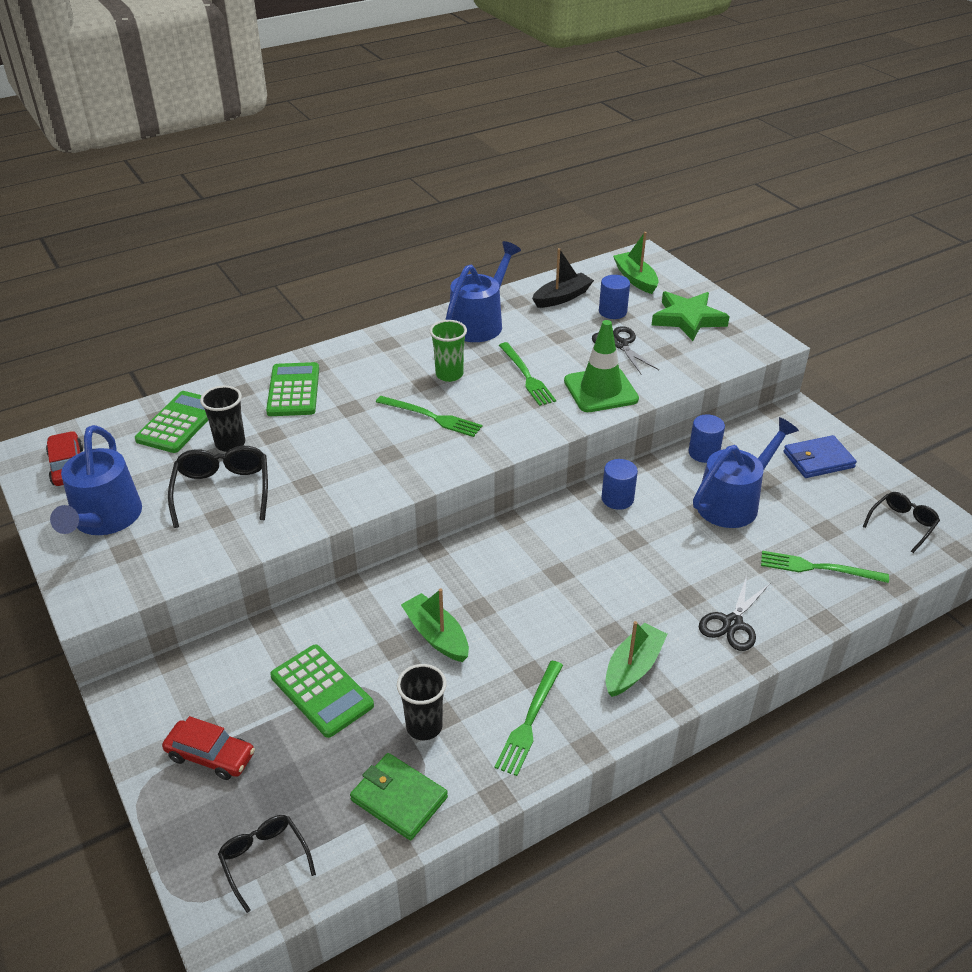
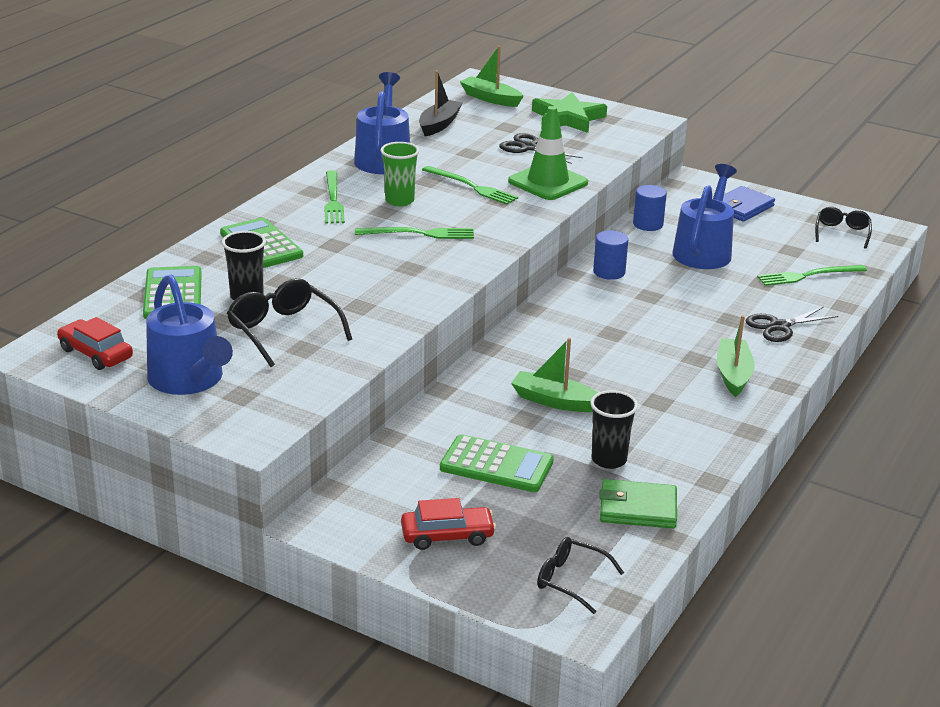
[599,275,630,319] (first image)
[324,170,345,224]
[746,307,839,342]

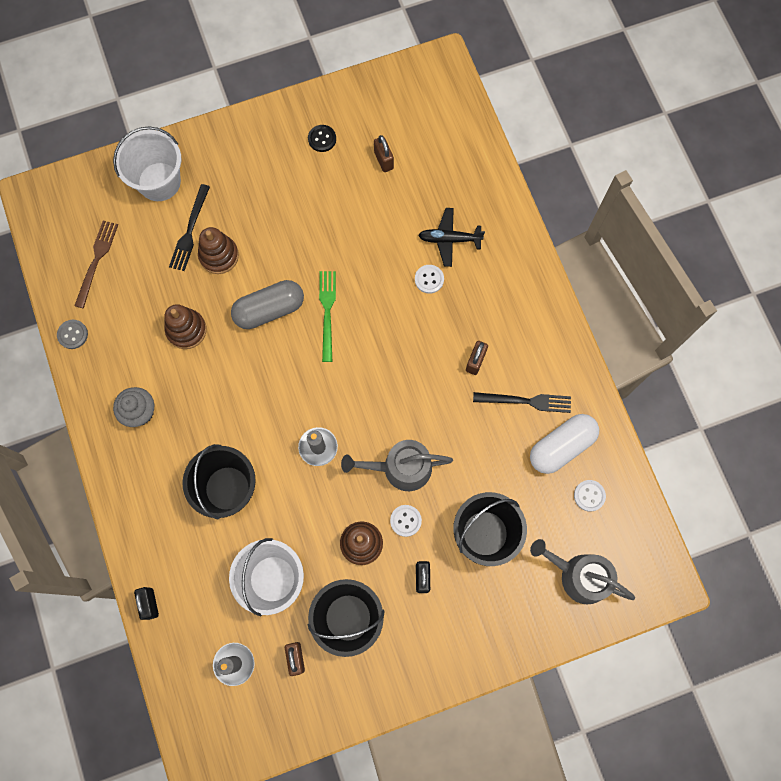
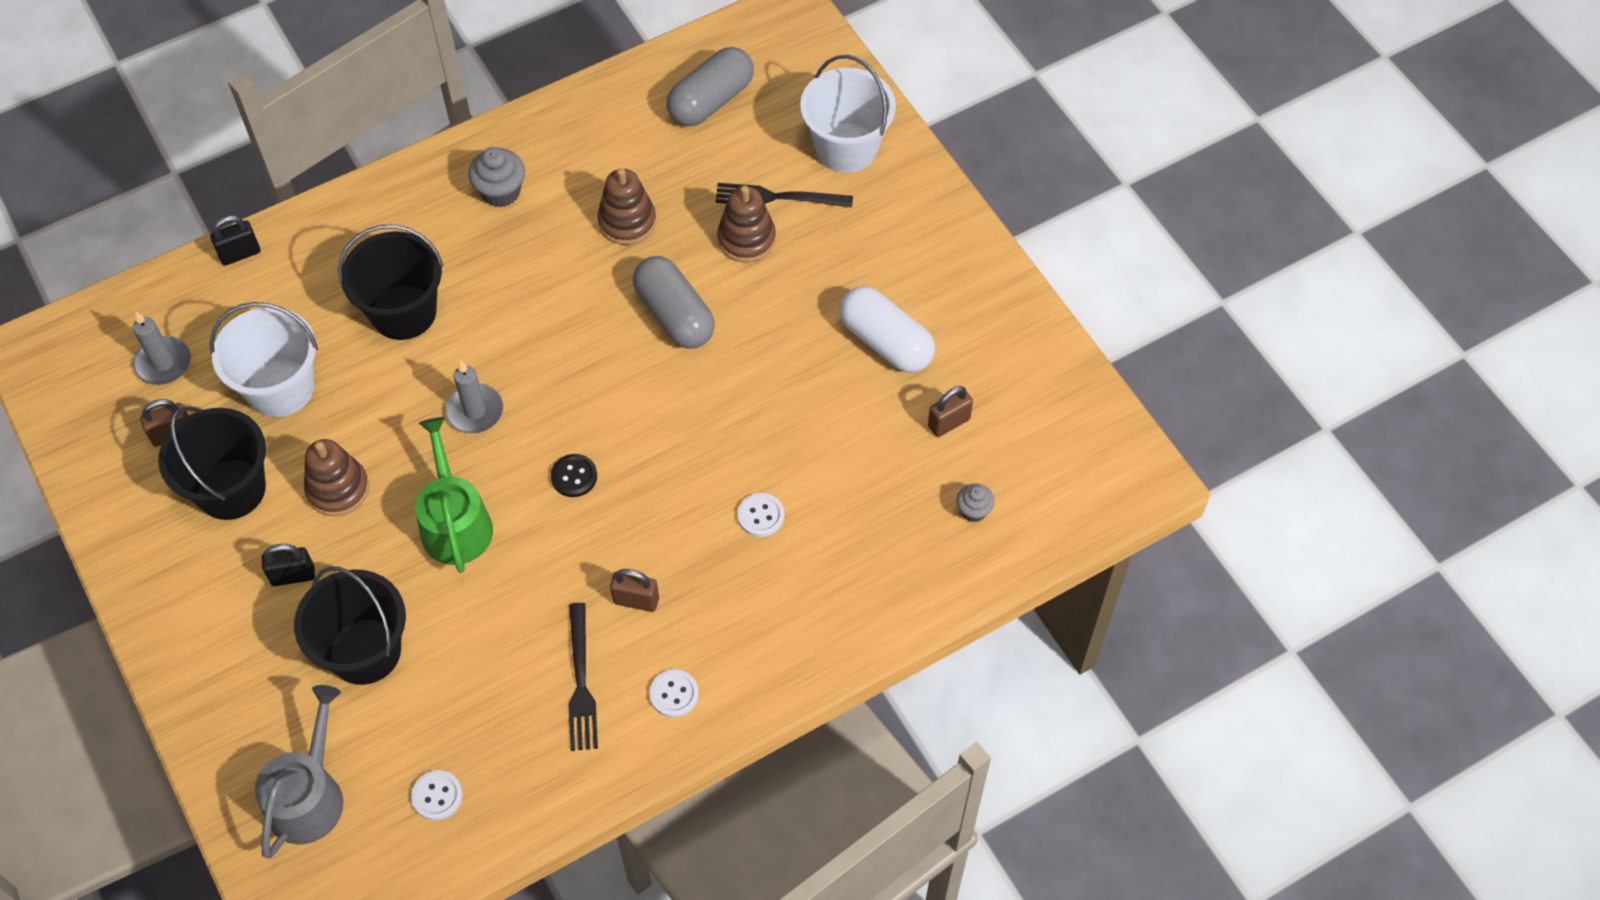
[57,320,88,349] (first image)
[319,271,336,362] (first image)
[418,208,485,267] (first image)
[956,483,995,522]
[551,454,597,497]
[649,669,699,718]
[839,286,935,373]
[667,47,754,126]
[415,417,493,573]

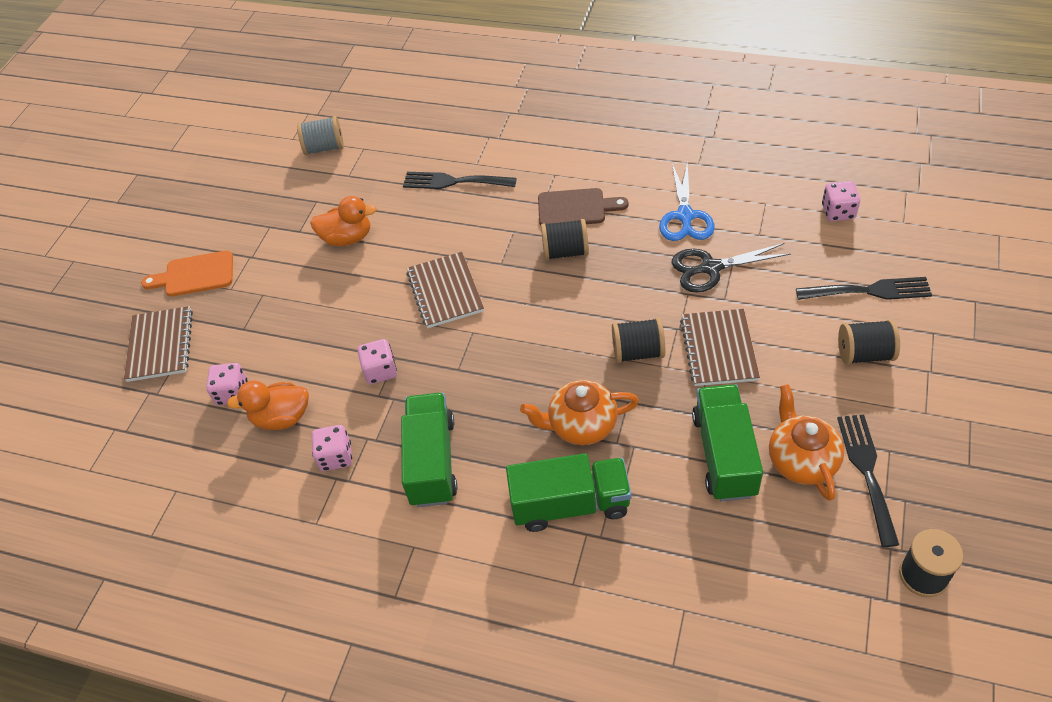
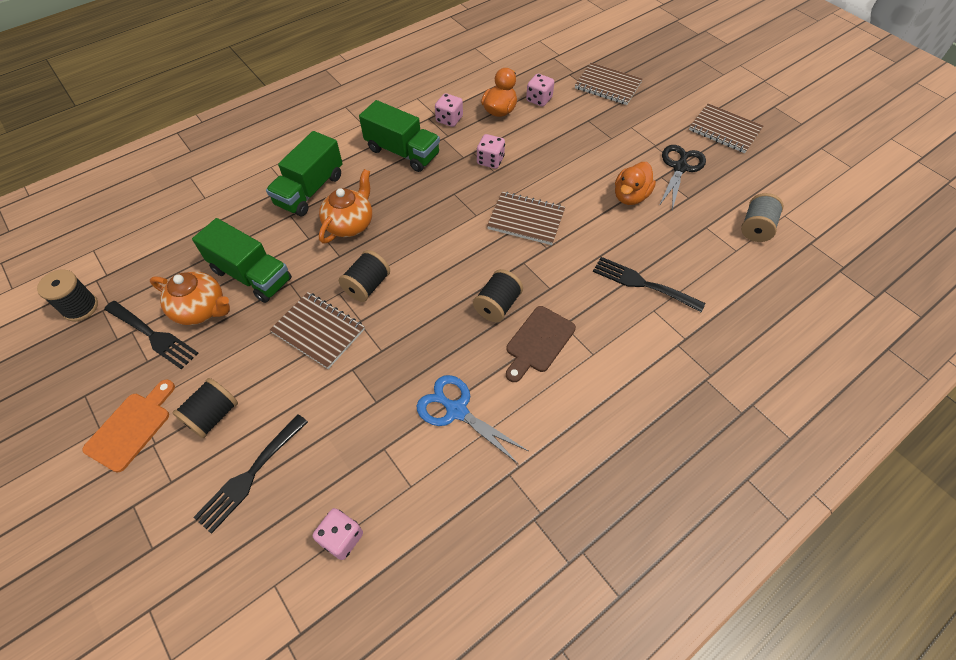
[689,104,763,153]
[82,379,175,472]
[659,145,706,210]
[593,257,706,312]

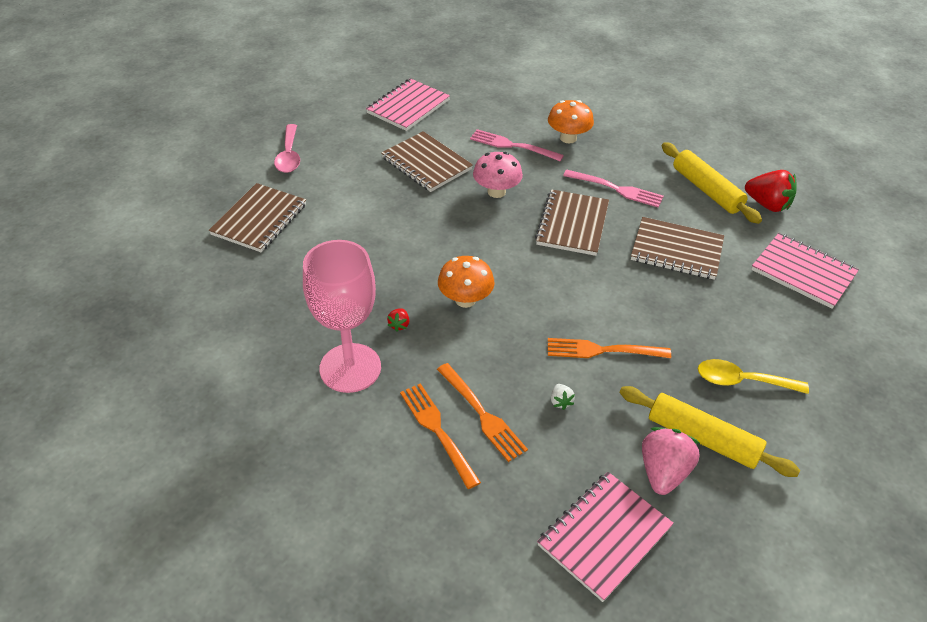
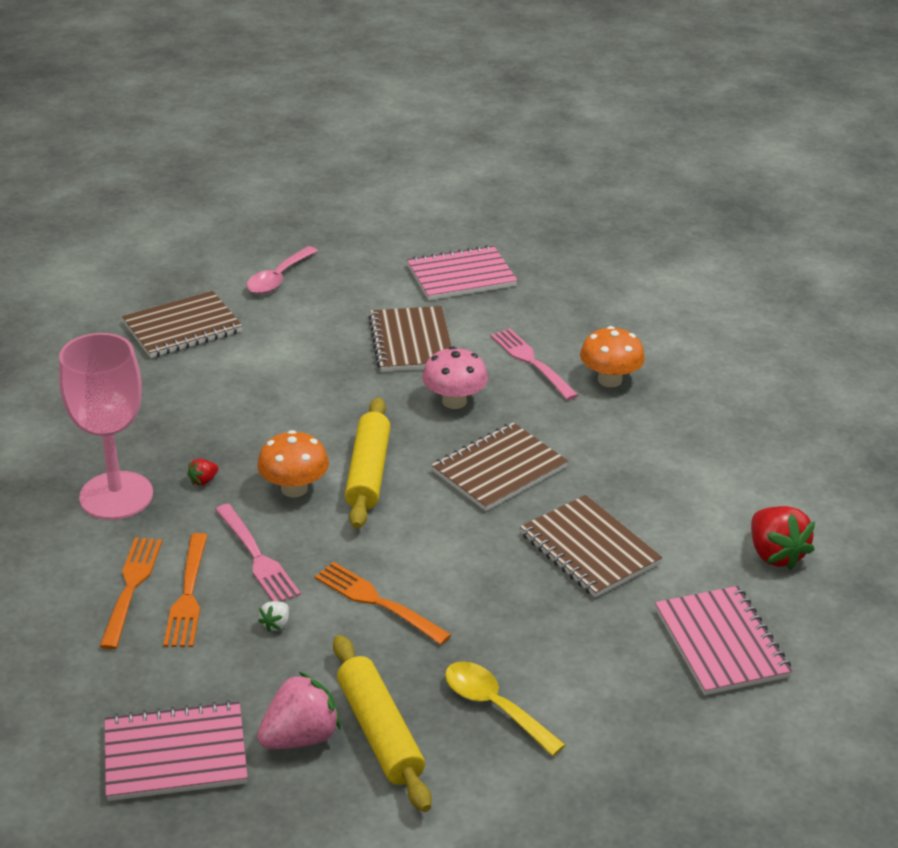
[215,504,301,602]
[345,397,391,529]

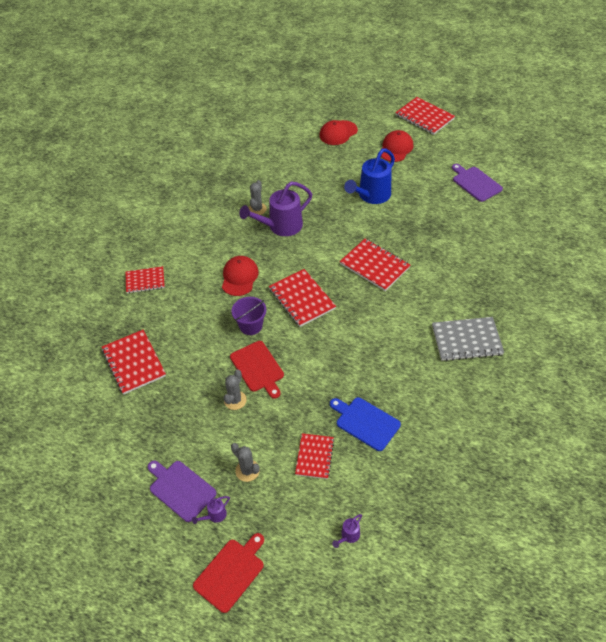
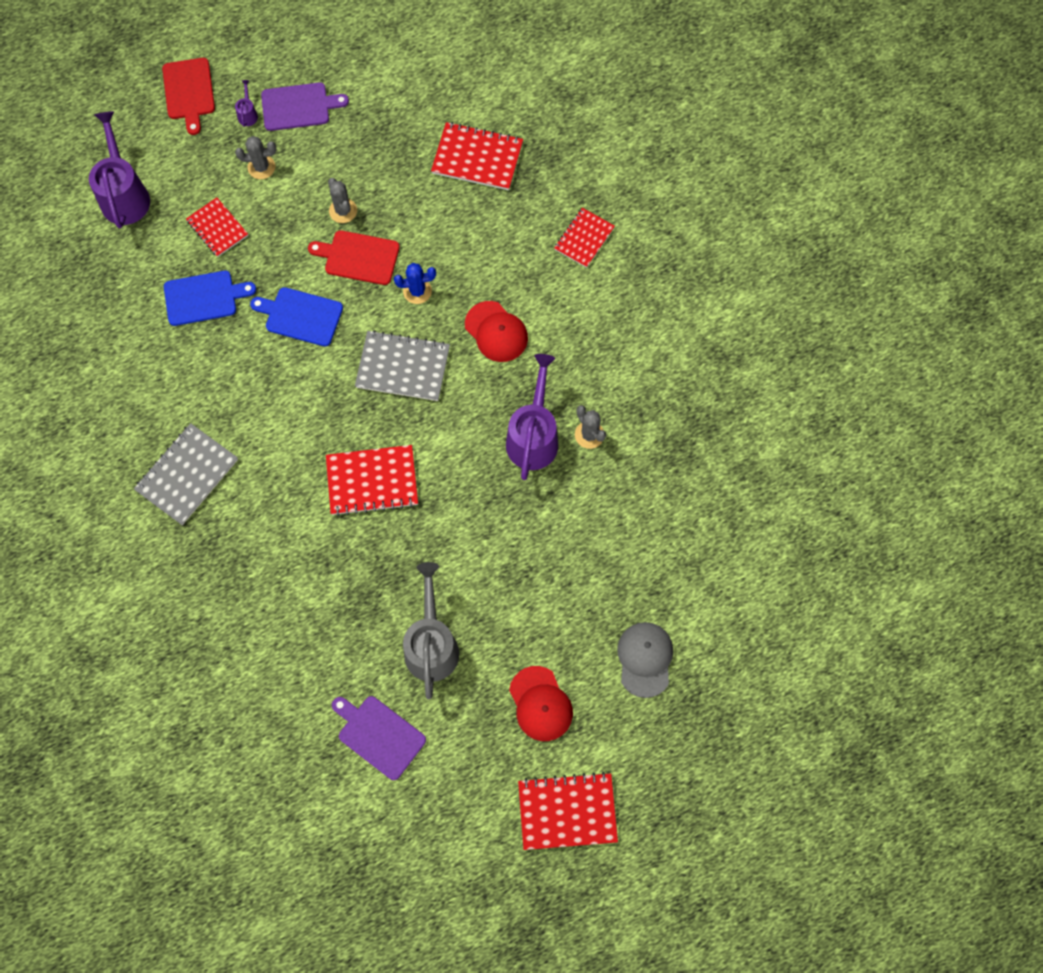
[344,148,395,204] (first image)
[250,287,343,346]
[403,562,459,699]
[394,263,436,304]
[355,330,450,401]
[617,622,673,698]
[332,696,426,780]
[89,111,150,228]

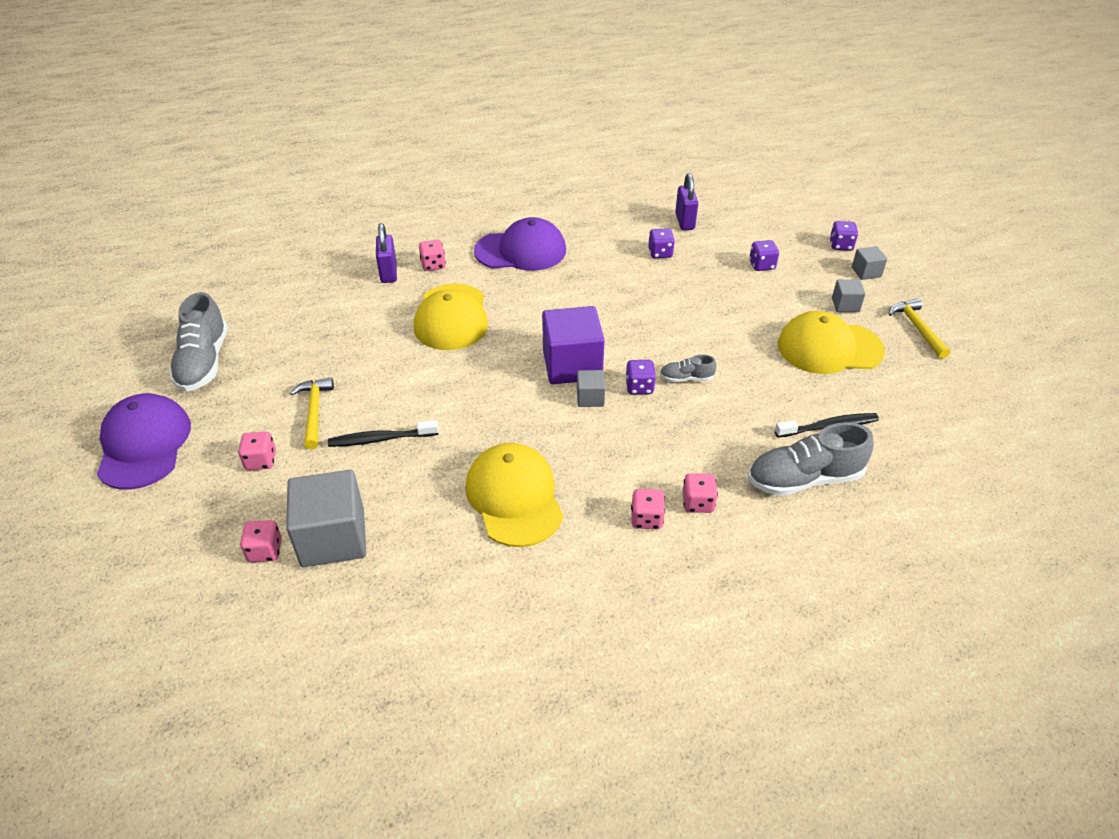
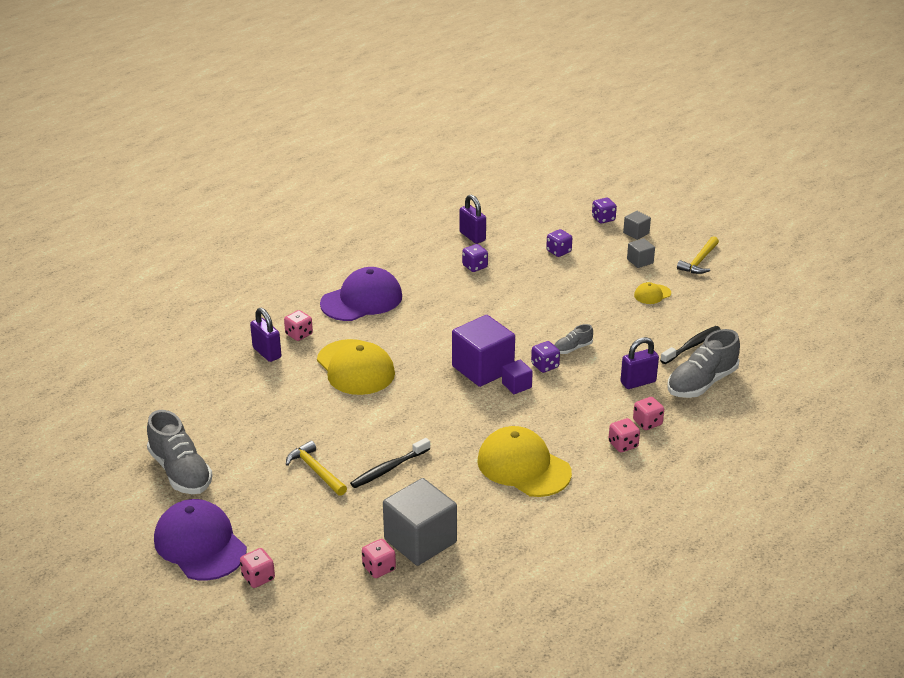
[620,337,659,389]
[240,548,275,588]
[502,360,533,394]
[677,236,719,274]
[634,282,671,304]

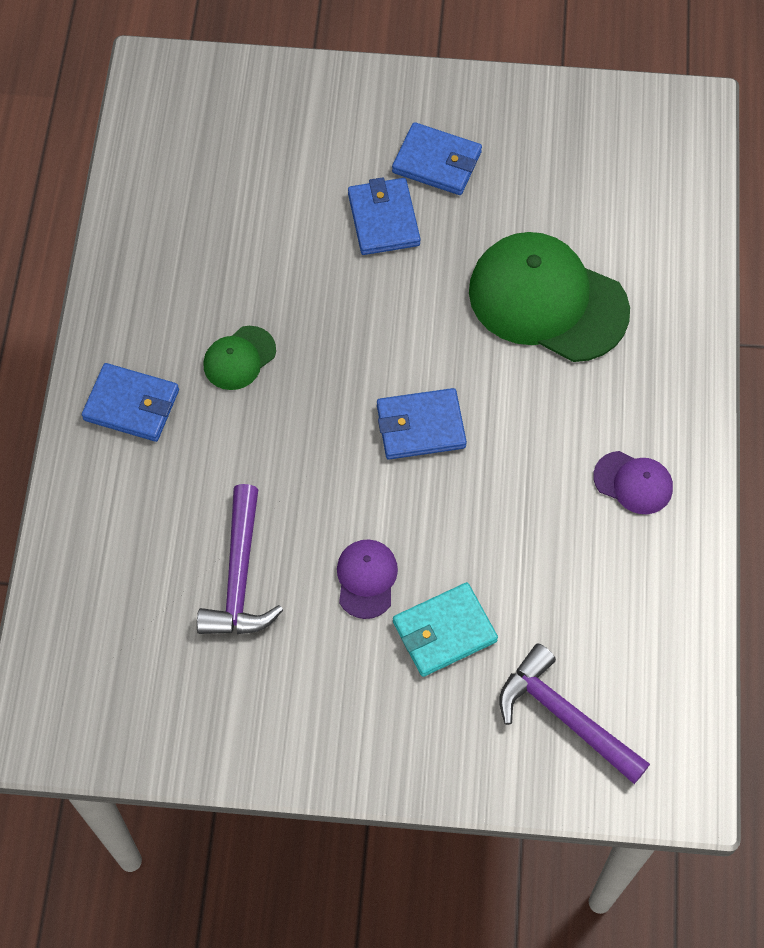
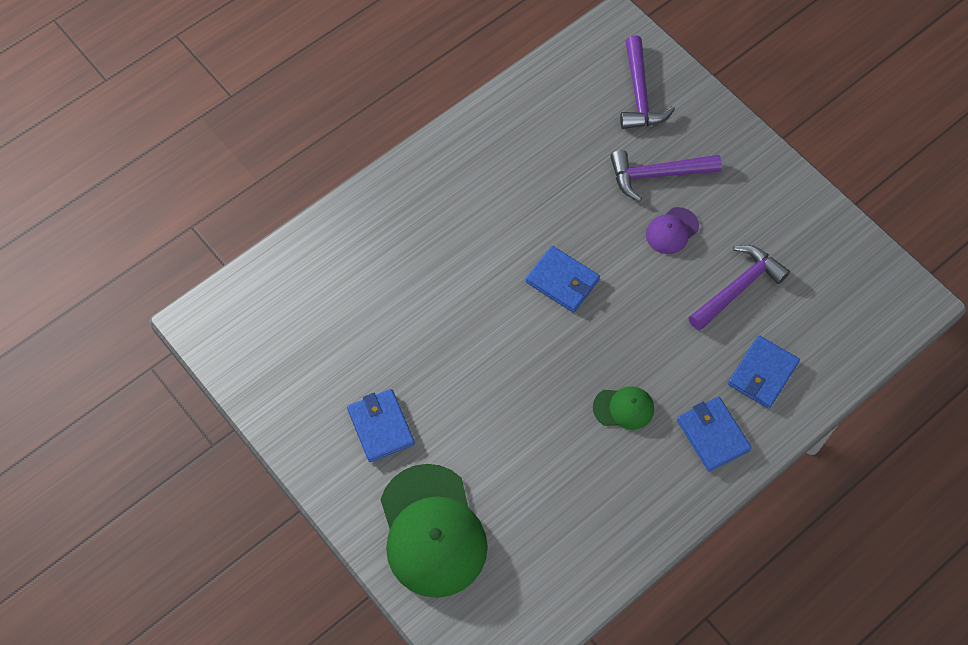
[593,451,673,514] (first image)
[728,335,800,409]
[380,464,488,598]
[610,150,722,202]

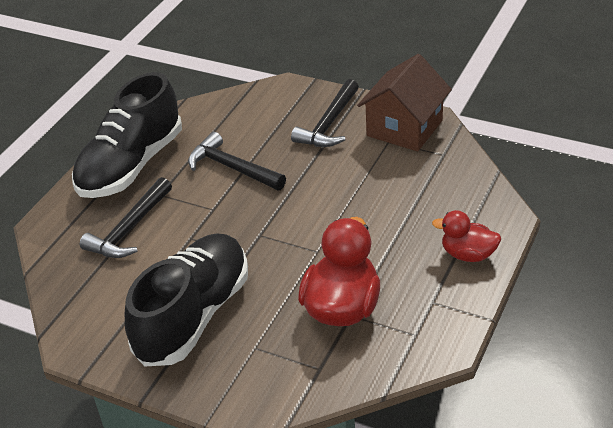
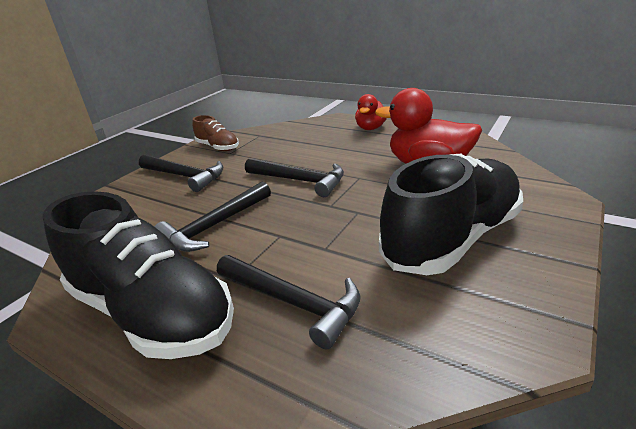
[245,158,344,197]
[193,115,239,151]
[379,154,523,275]

